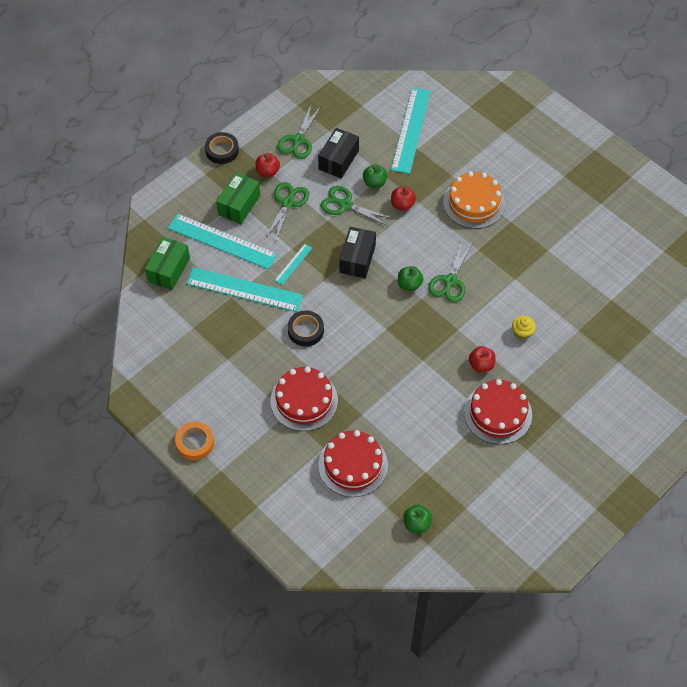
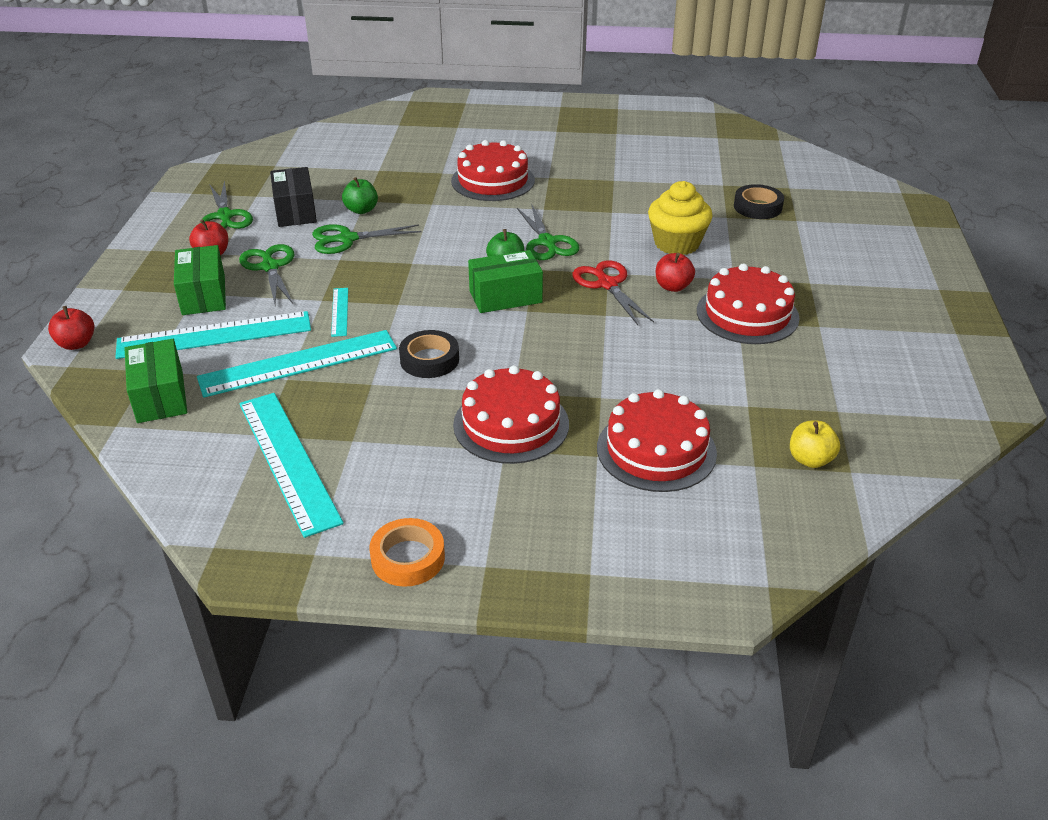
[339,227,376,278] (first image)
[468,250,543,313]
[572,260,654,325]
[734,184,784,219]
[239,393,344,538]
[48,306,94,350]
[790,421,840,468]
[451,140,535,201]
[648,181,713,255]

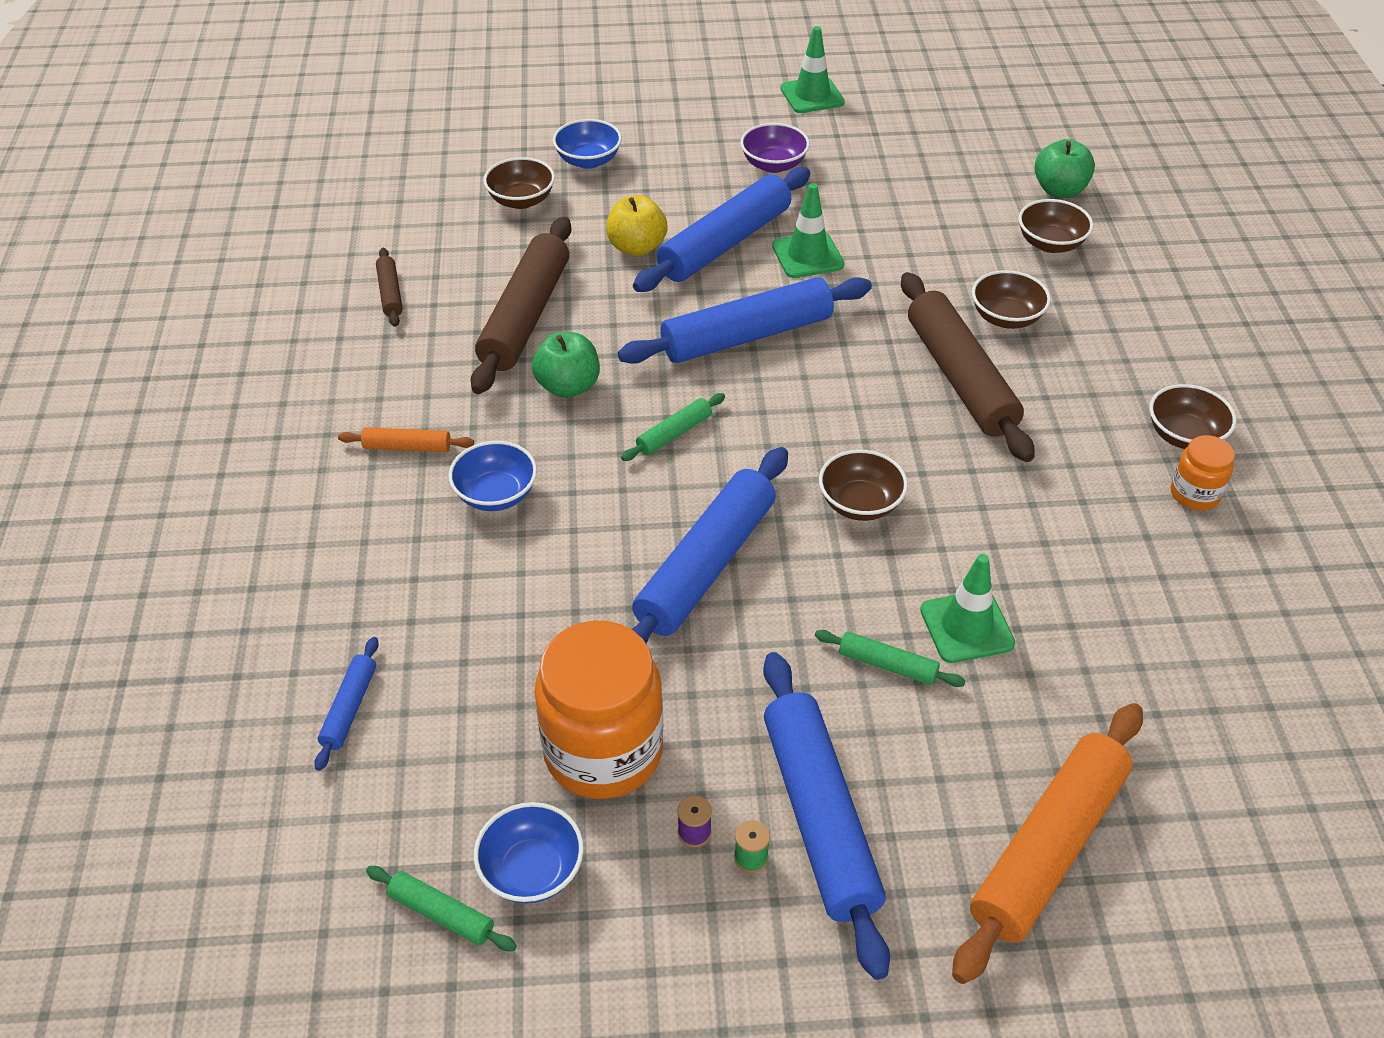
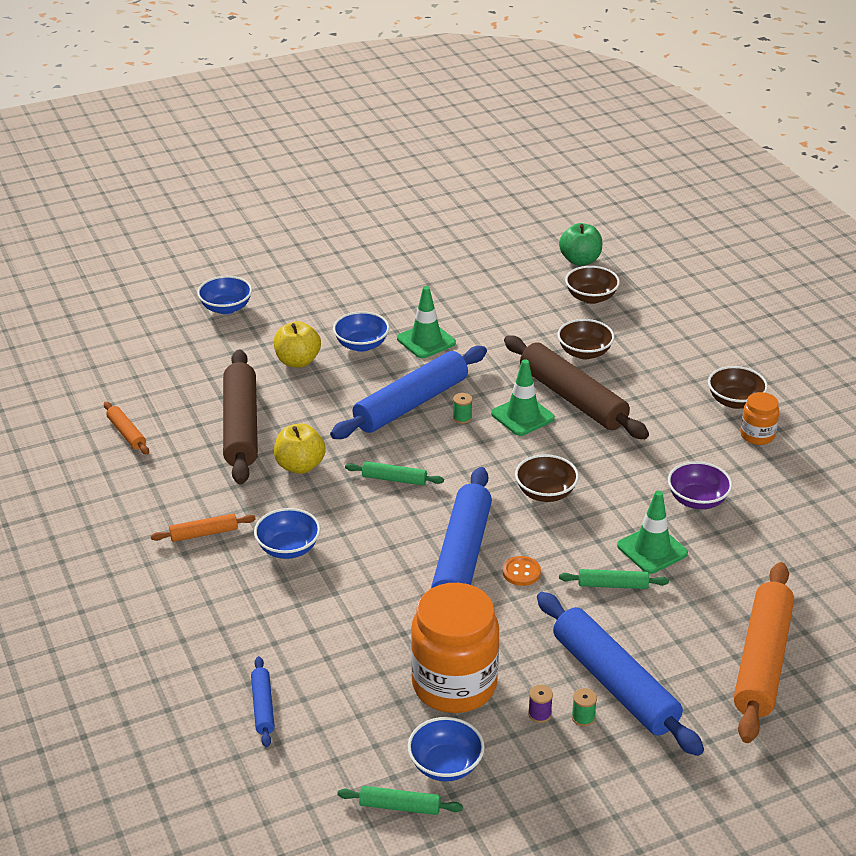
[483,157,555,209] (first image)
[453,393,473,424]
[503,556,541,586]
[668,461,732,509]
[491,359,555,436]
[333,311,390,352]
[104,401,149,455]
[274,424,326,474]
[345,461,444,486]

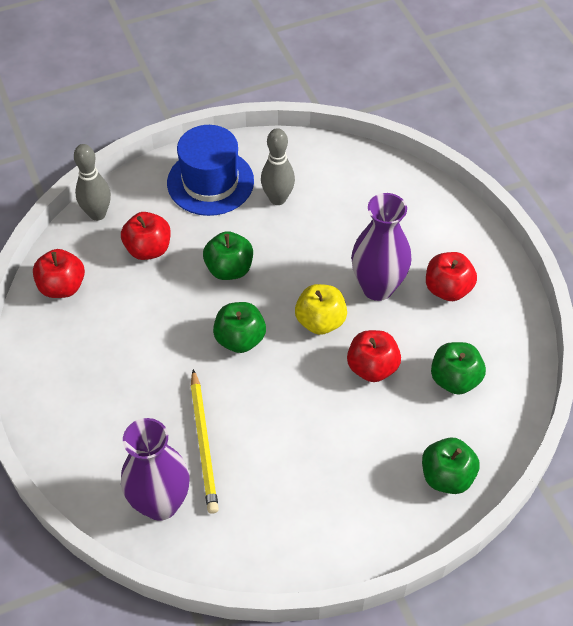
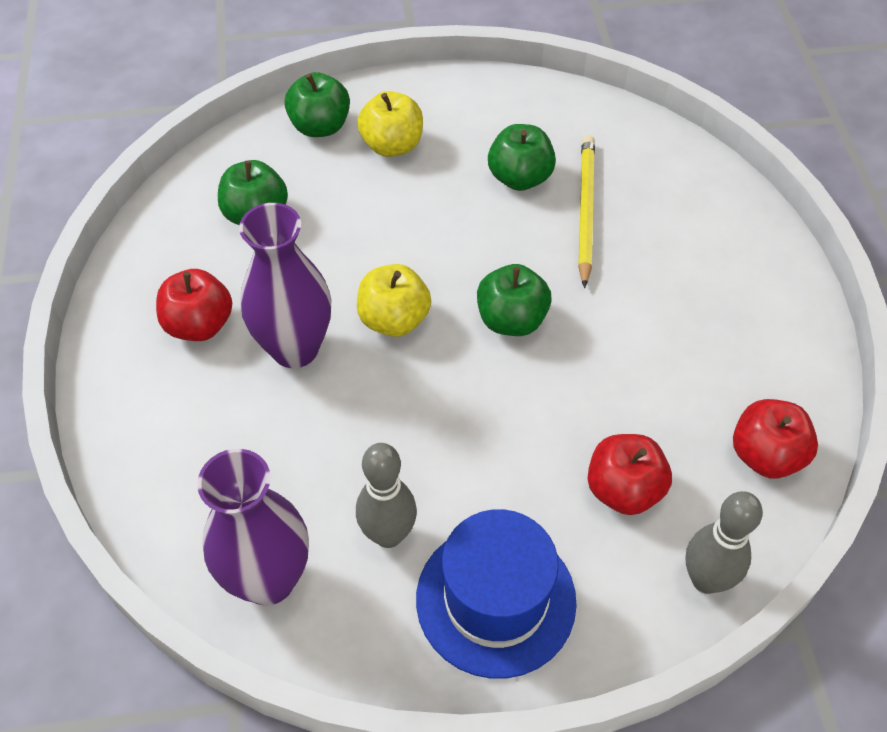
[347,330,401,382] (first image)
[357,91,423,157]
[197,449,309,605]
[488,124,556,191]

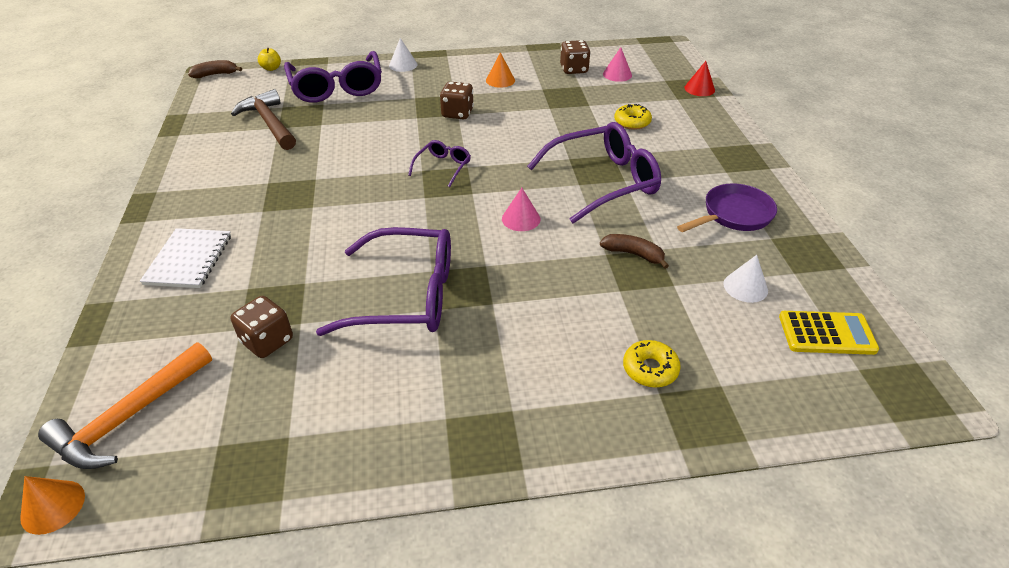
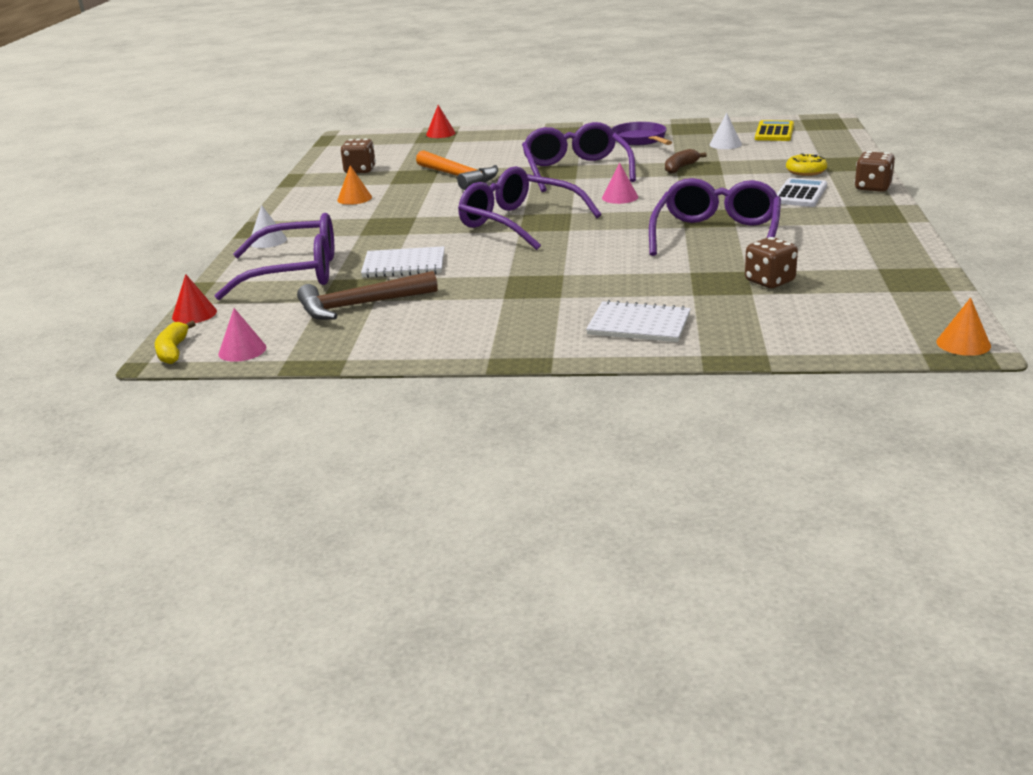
[614,104,652,130] (first image)
[361,246,445,278]
[777,178,827,207]
[416,150,498,190]
[854,151,895,192]
[218,308,266,362]
[172,274,217,324]
[155,321,196,364]
[458,166,601,250]

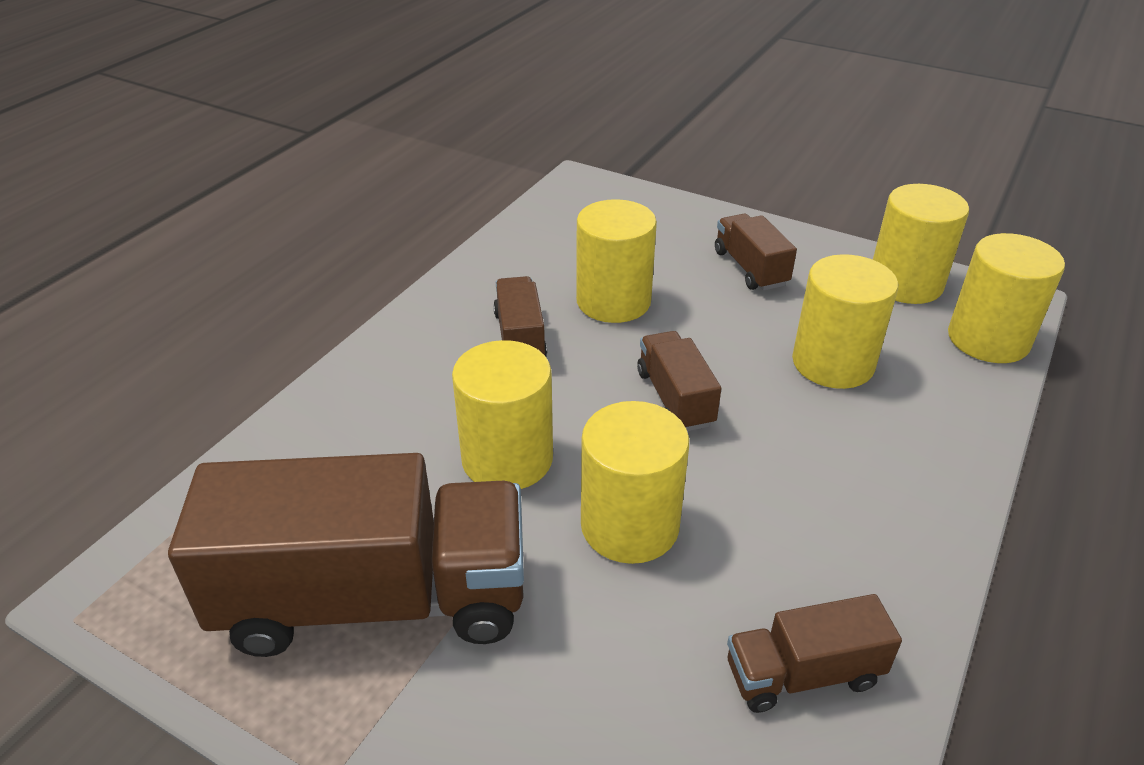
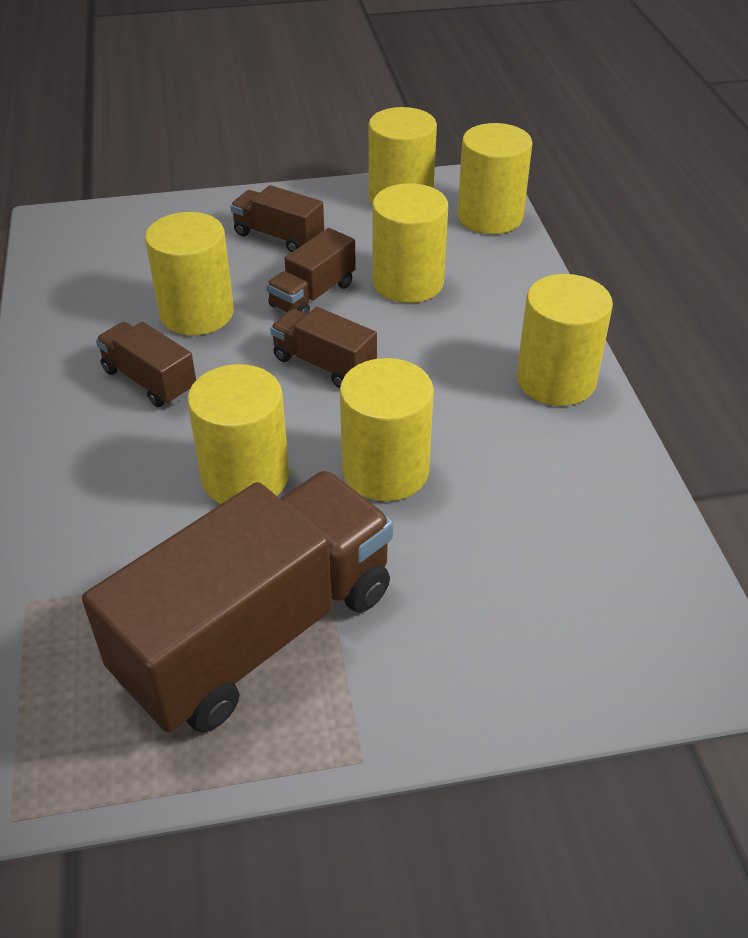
[517,274,613,406]
[266,228,356,314]

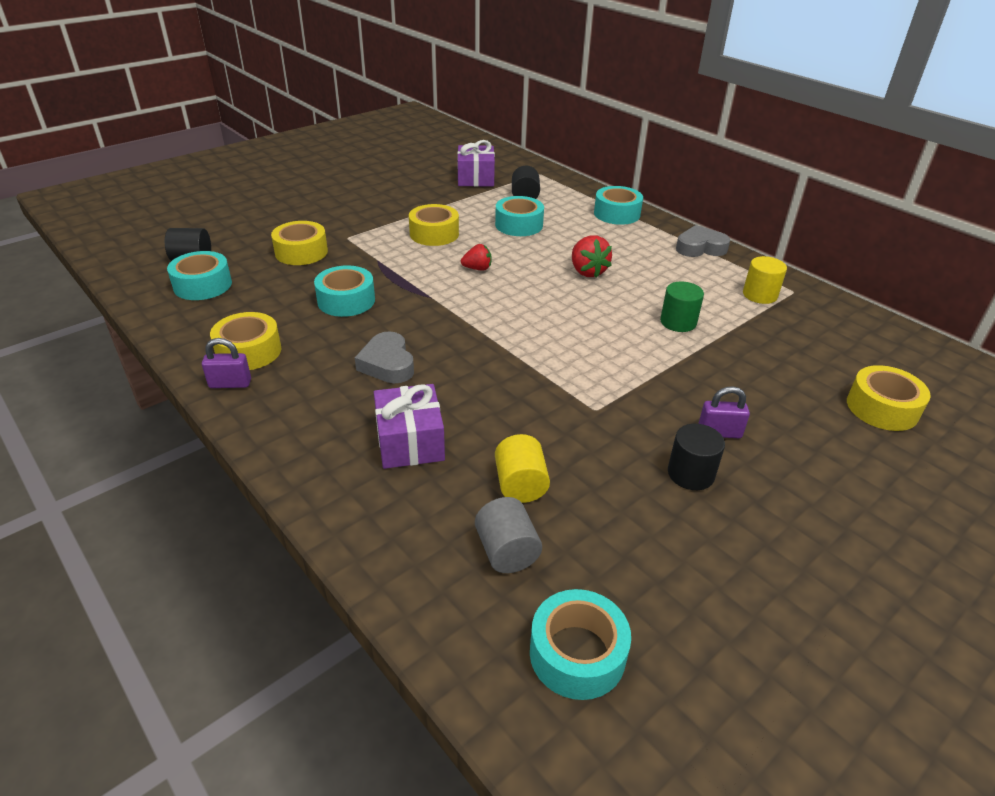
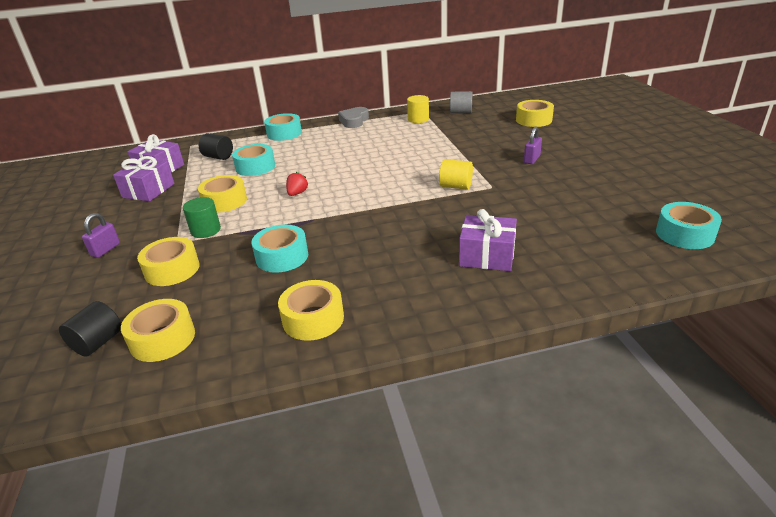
[355,331,414,383] (first image)
[572,235,612,278] (first image)
[668,424,725,490] (first image)
[113,156,174,201]
[82,213,120,258]
[450,91,472,114]
[439,159,473,190]
[183,197,221,238]
[121,299,195,362]

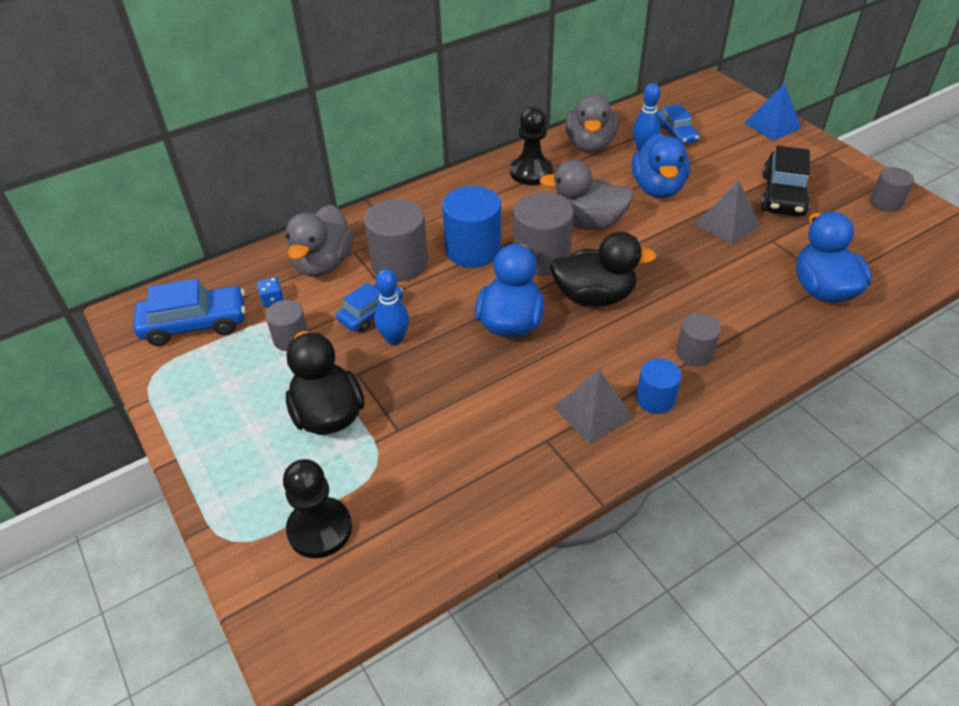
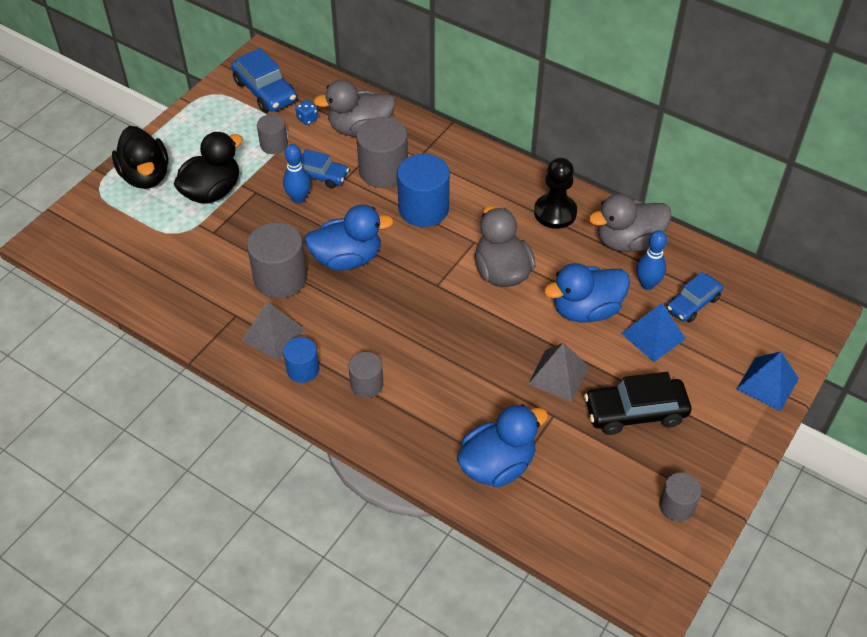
[283,459,352,558] (first image)
[621,303,686,362]
[247,222,307,298]
[112,126,168,189]

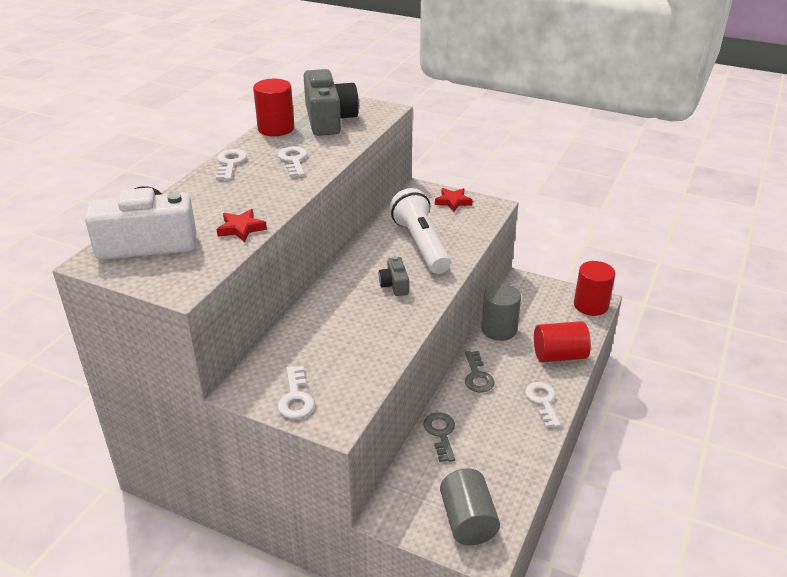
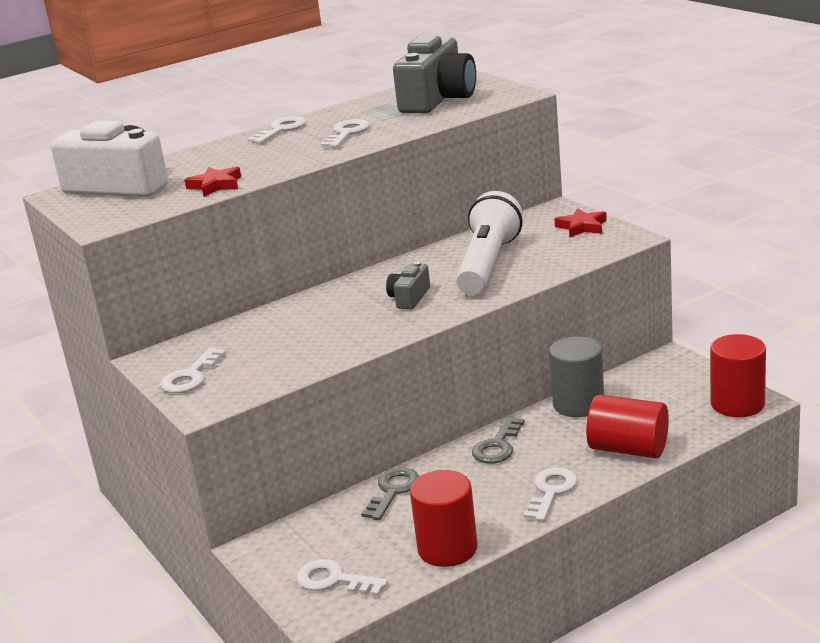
[410,470,478,567]
[296,559,388,596]

